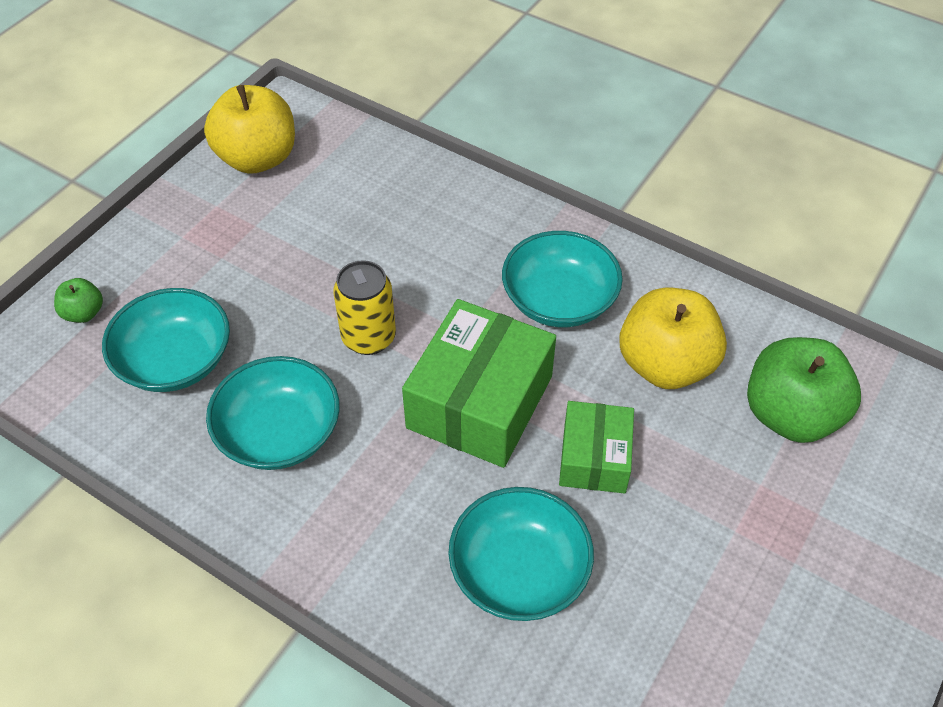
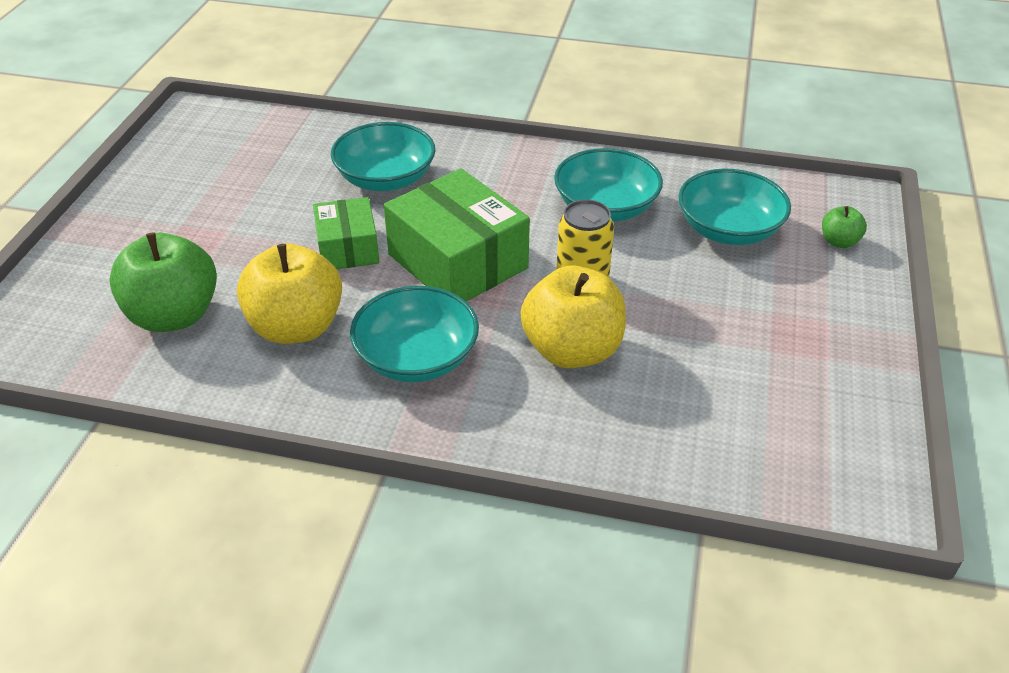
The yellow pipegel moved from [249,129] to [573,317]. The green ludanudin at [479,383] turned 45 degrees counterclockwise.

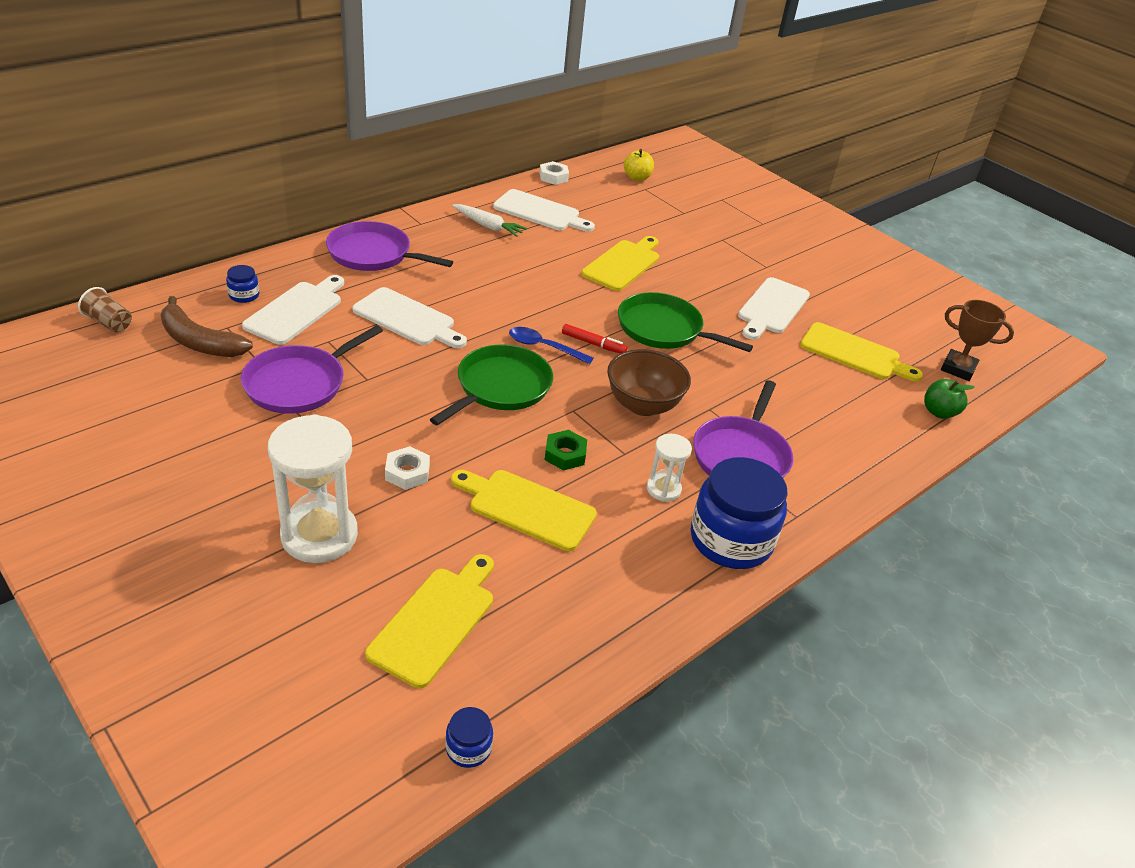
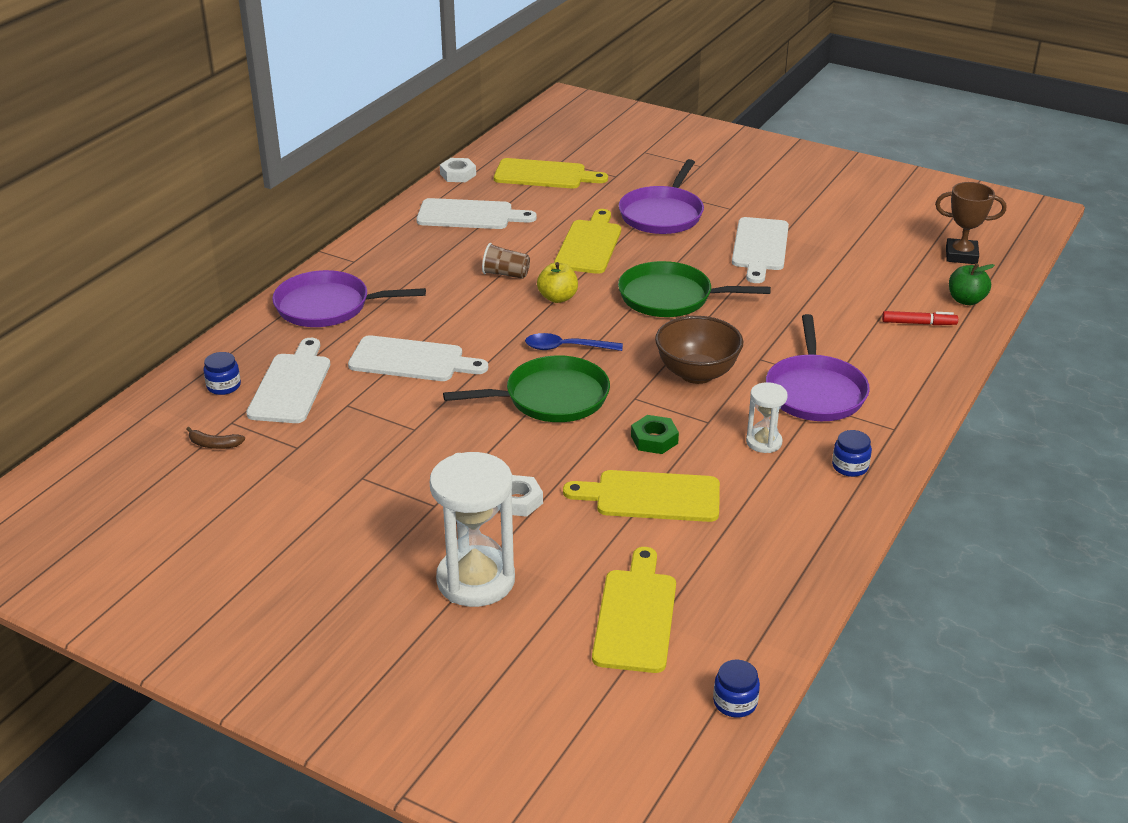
The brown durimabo moved from [105,309] to [506,261]. The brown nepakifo at [207,326] changed to 0.46 times the size. The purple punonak moved from [312,369] to [661,196]. The green punonak at [491,385] turned 60 degrees clockwise. The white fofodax at [489,220] disappeared. The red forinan moved from [594,339] to [920,318]. The yellow pipegel moved from [639,165] to [557,282]. The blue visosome at [739,513] changed to 0.43 times the size. The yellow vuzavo moved from [861,351] to [551,173].

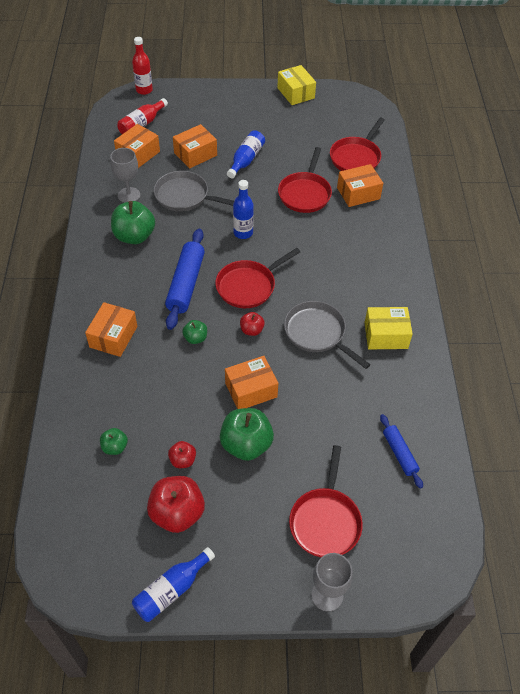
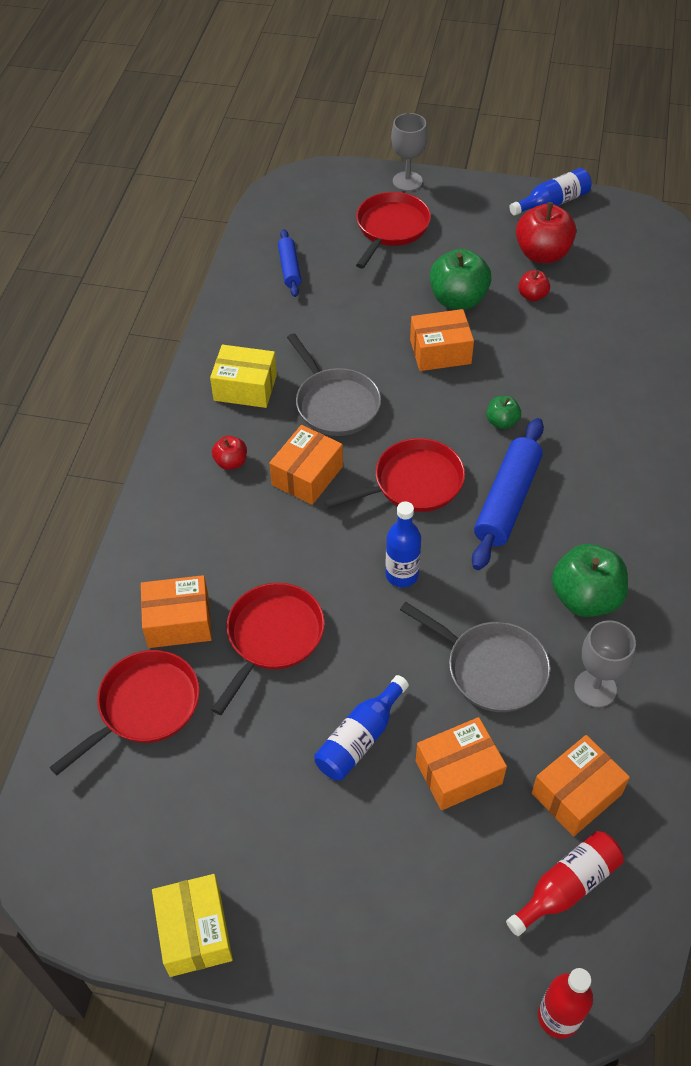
The orange ludanudin moved from [111,329] to [306,465]. The green pipegel at [114,441] disappeared. The red pipegel moved from [252,324] to [229,453].

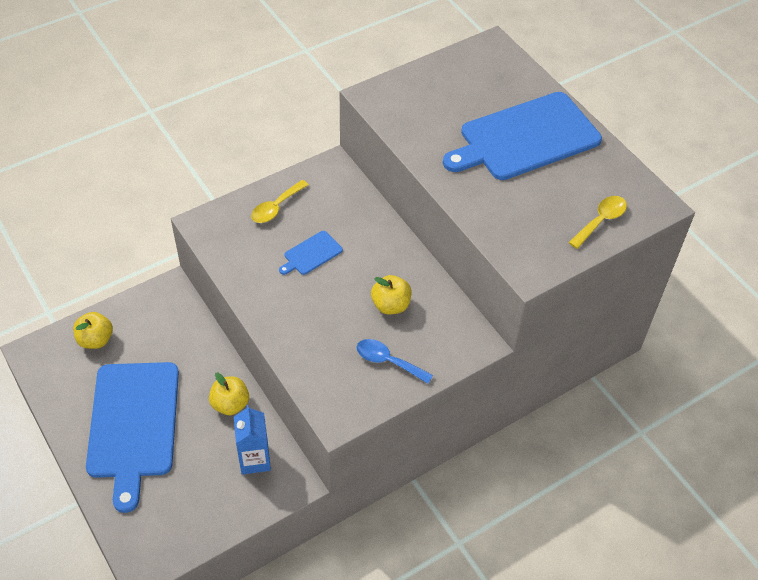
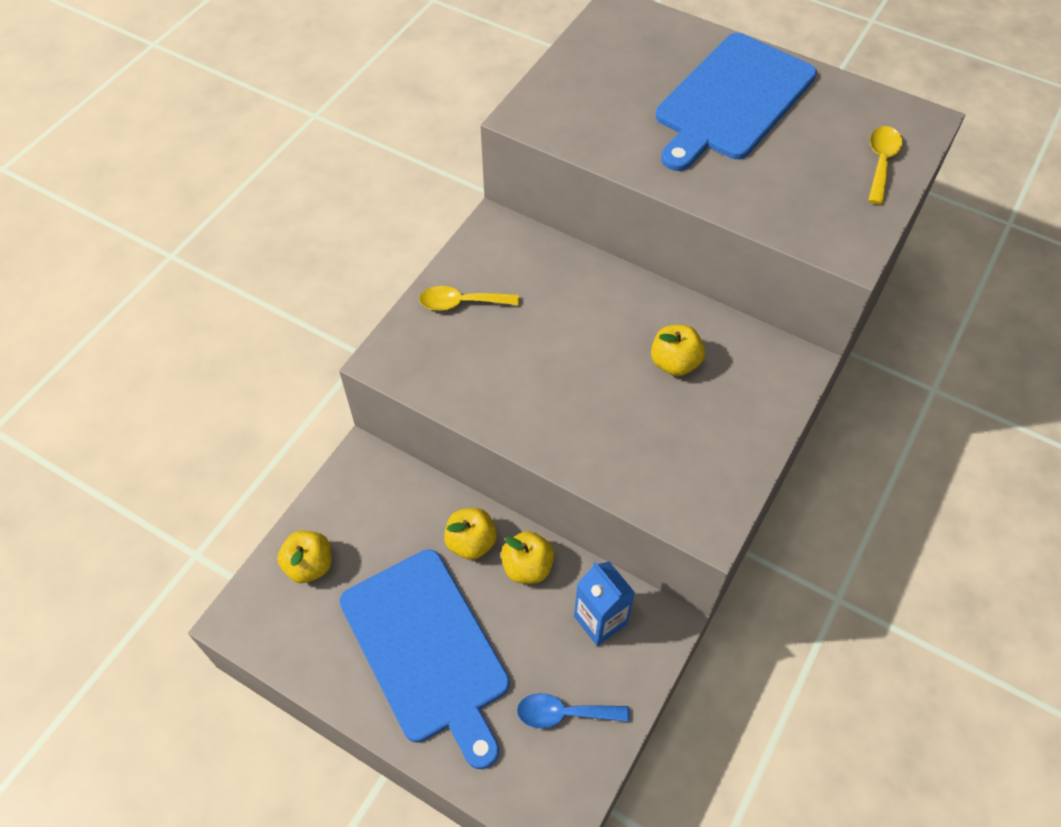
The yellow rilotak at [280,201] turned 75 degrees clockwise. The blue vuzavo at [311,253] disappeared. The blue rilotak moved from [395,361] to [573,710]. The yellow pipegel at [470,534] appeared.

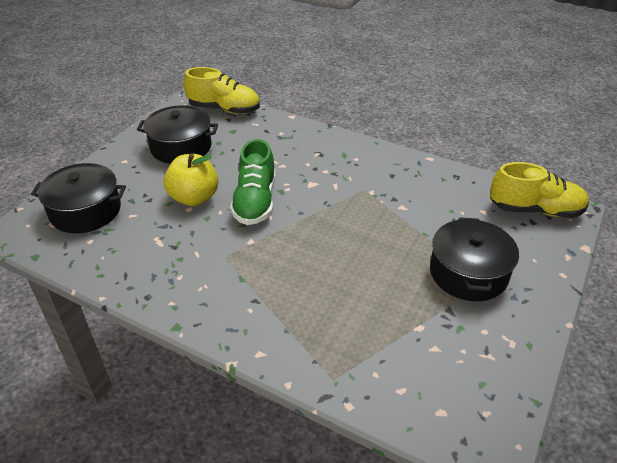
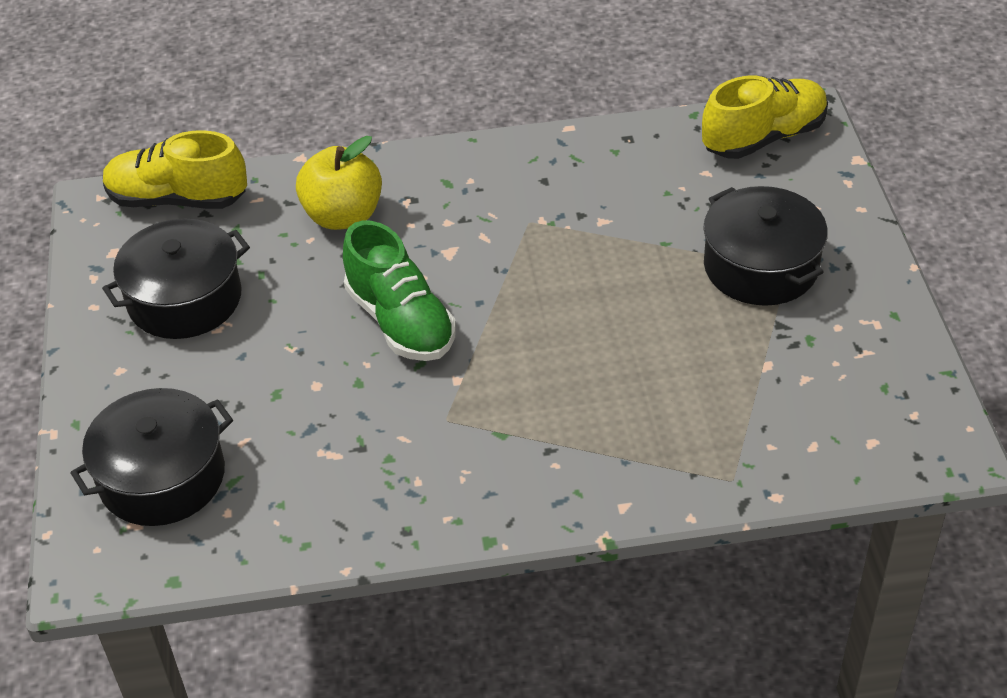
The yellow pipegel moved from [191,180] to [339,183]. The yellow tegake at [221,90] turned 150 degrees counterclockwise.

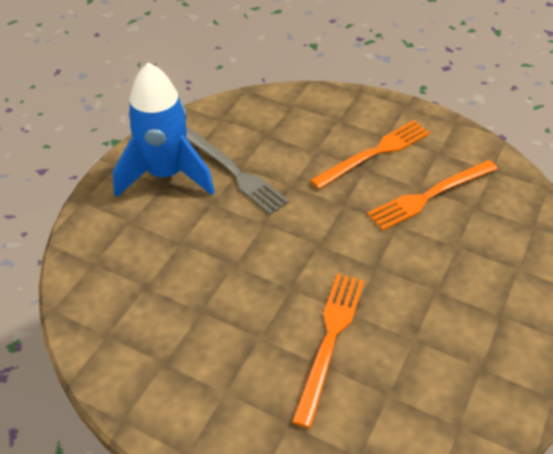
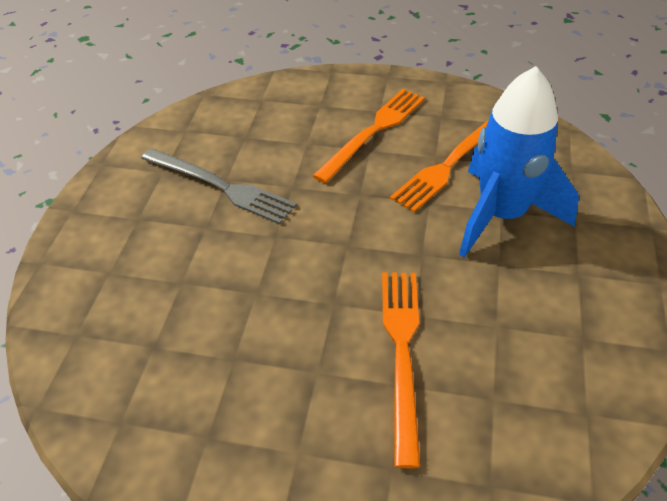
The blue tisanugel moved from [164,130] to [519,162].

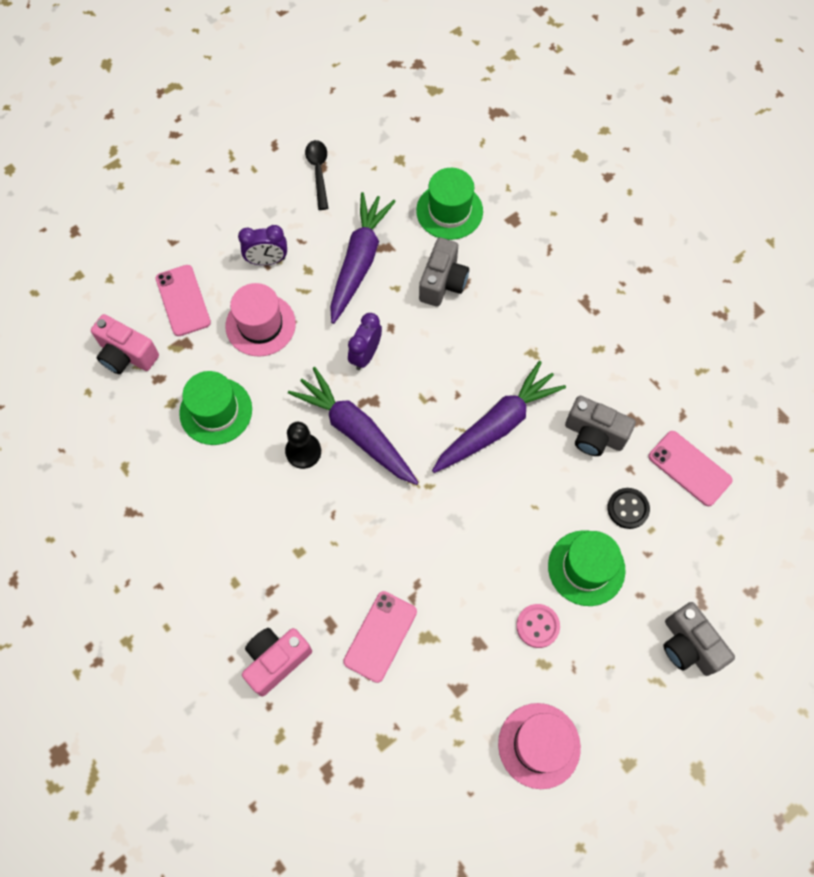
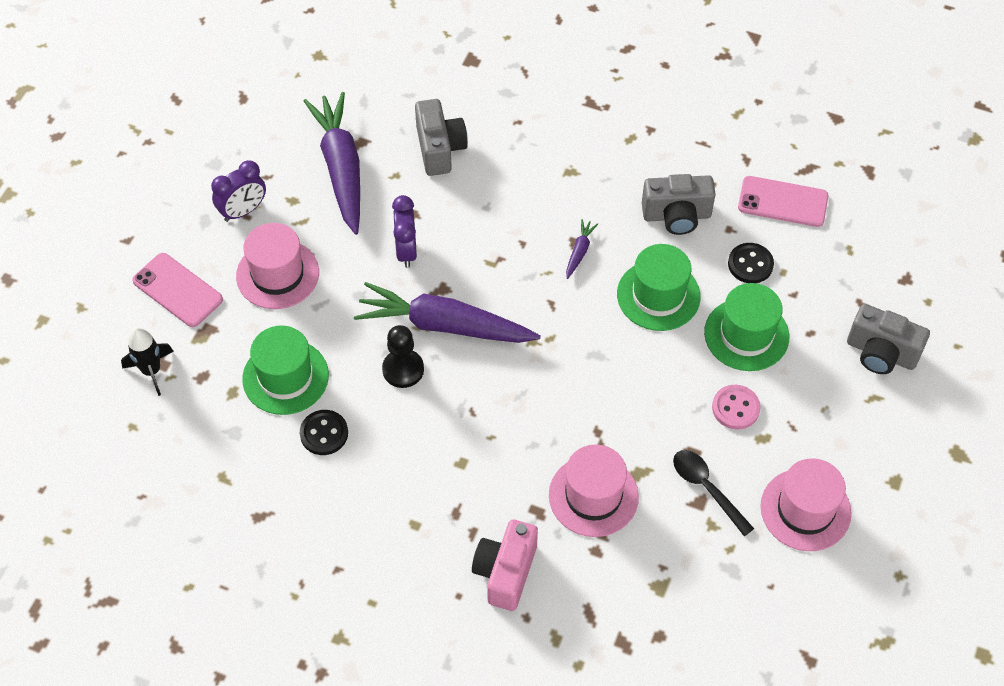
The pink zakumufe at [125,344] was replaced by the black tisanugel at [147,362]. The black rilotak moved from [316,175] to [713,493]. The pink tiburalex at [380,637] was replaced by the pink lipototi at [594,490]. The green lipototi moved from [449,204] to [659,287]. The purple fofodax at [499,417] changed to 0.40 times the size. The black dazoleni at [324,432] appeared.

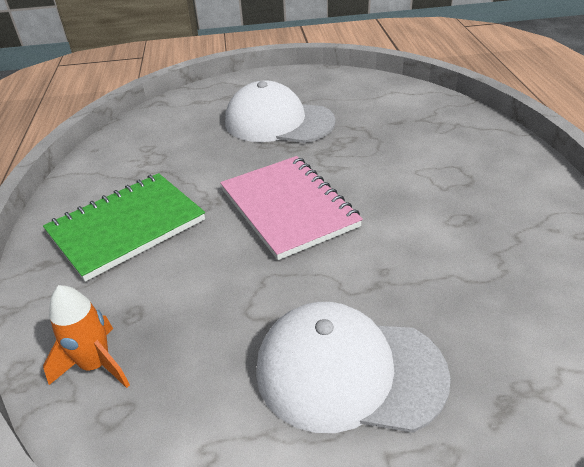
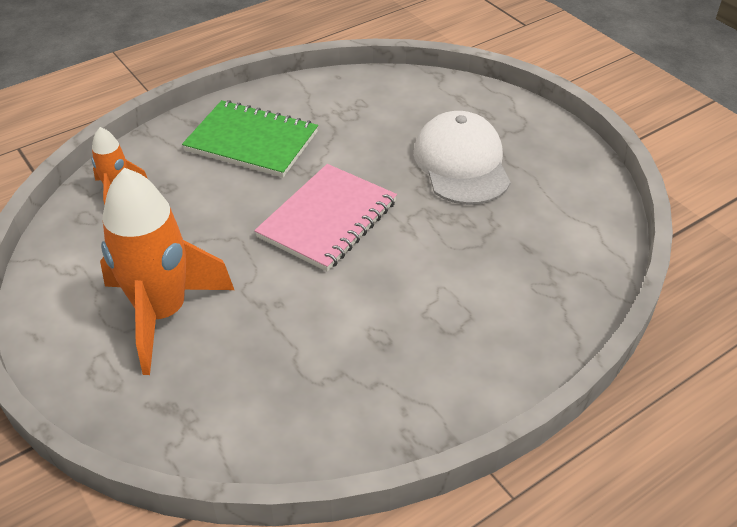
The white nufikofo at [353,367] was replaced by the orange tisanugel at [167,271].

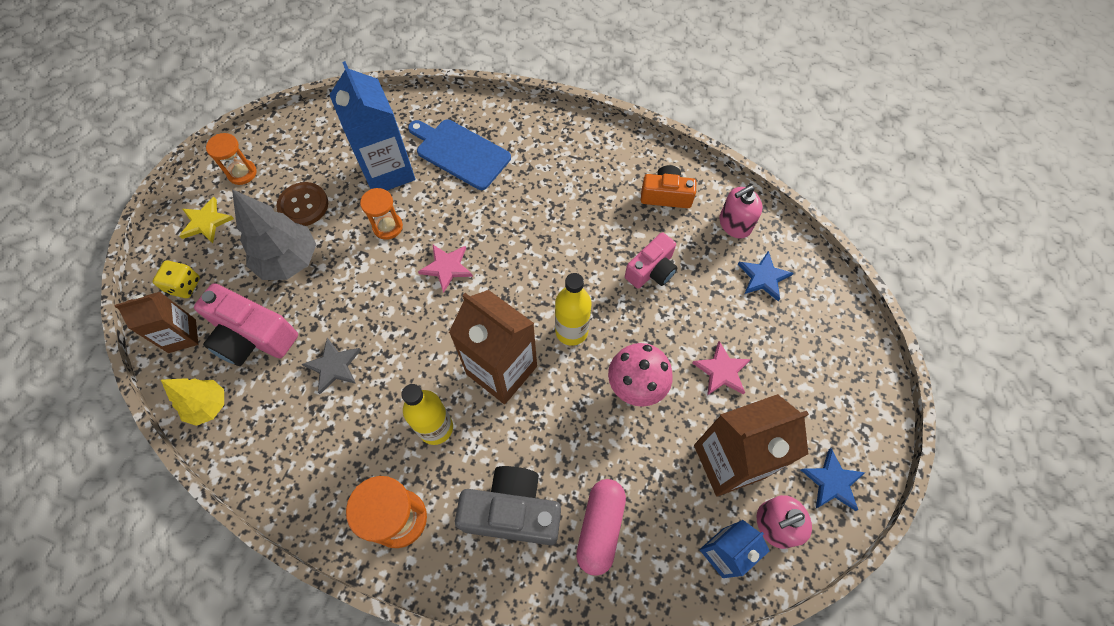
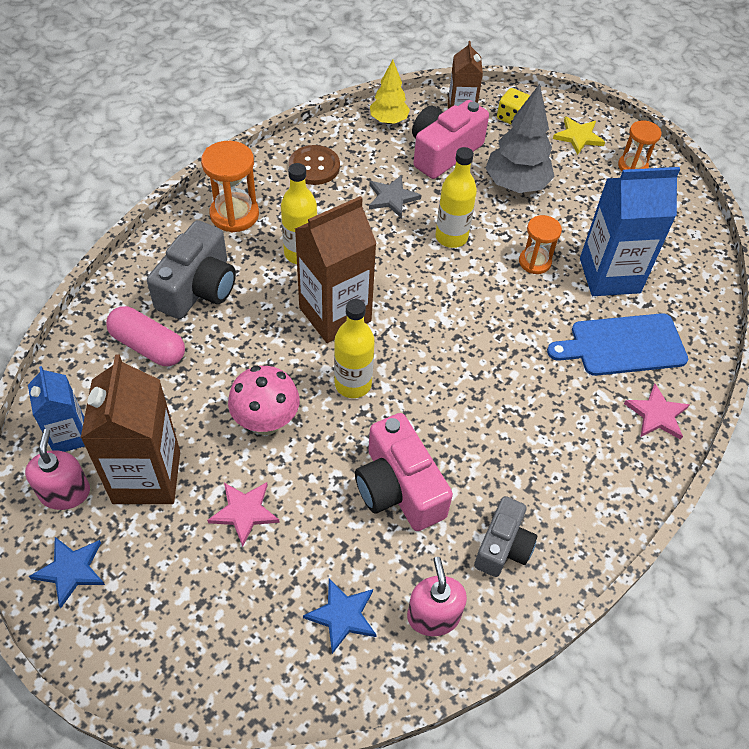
The brown dazoleni moved from [302,204] to [314,165]. The blue vuzavo at [459,154] turned 150 degrees counterclockwise. The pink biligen moved from [445,269] to [657,412]. The pink zakumufe at [651,260] changed to 1.52 times the size. The orange zakumufe at [668,186] became the grey zakumufe at [505,536]. The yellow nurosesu at [456,197] appeared.

